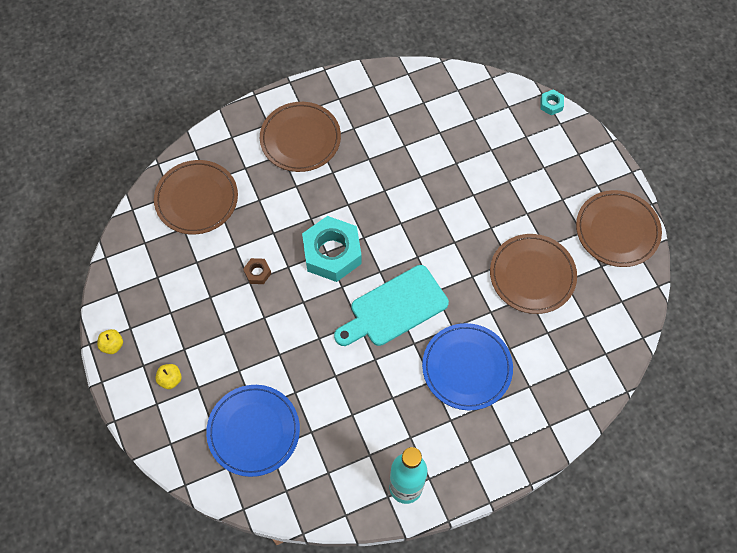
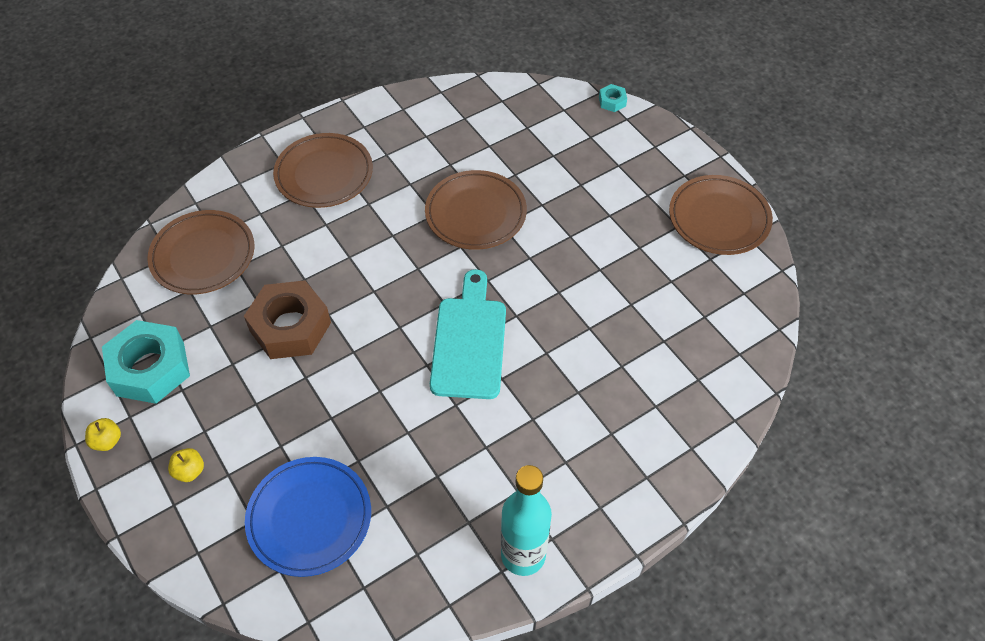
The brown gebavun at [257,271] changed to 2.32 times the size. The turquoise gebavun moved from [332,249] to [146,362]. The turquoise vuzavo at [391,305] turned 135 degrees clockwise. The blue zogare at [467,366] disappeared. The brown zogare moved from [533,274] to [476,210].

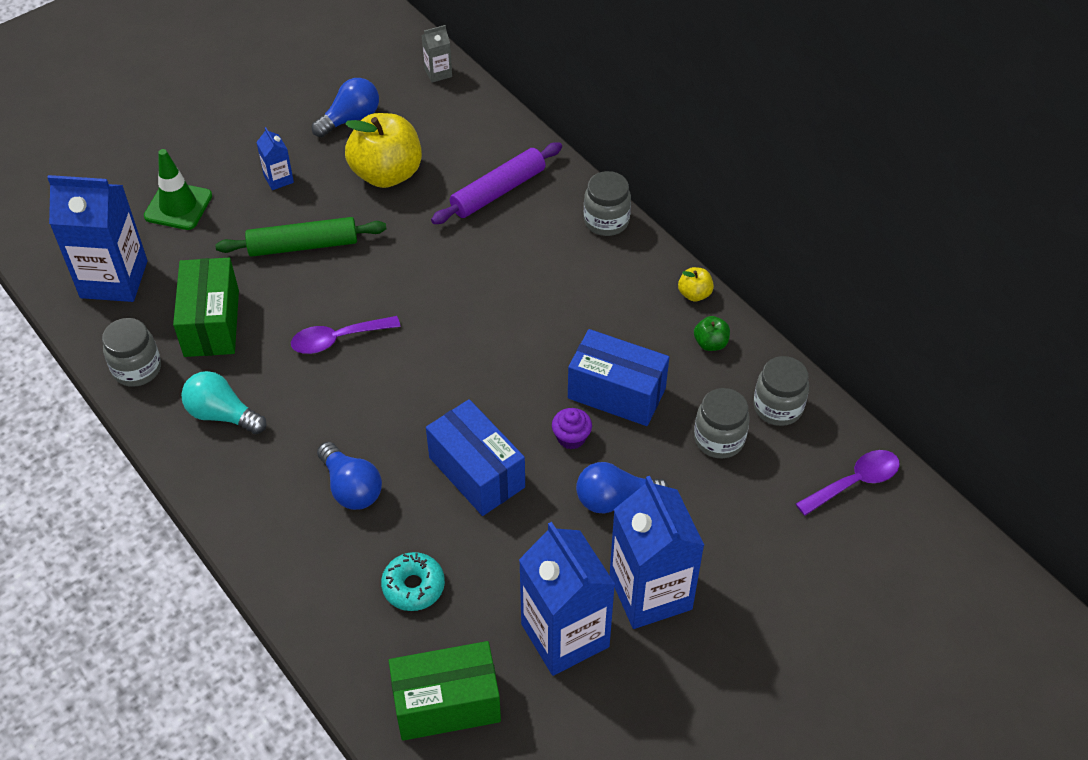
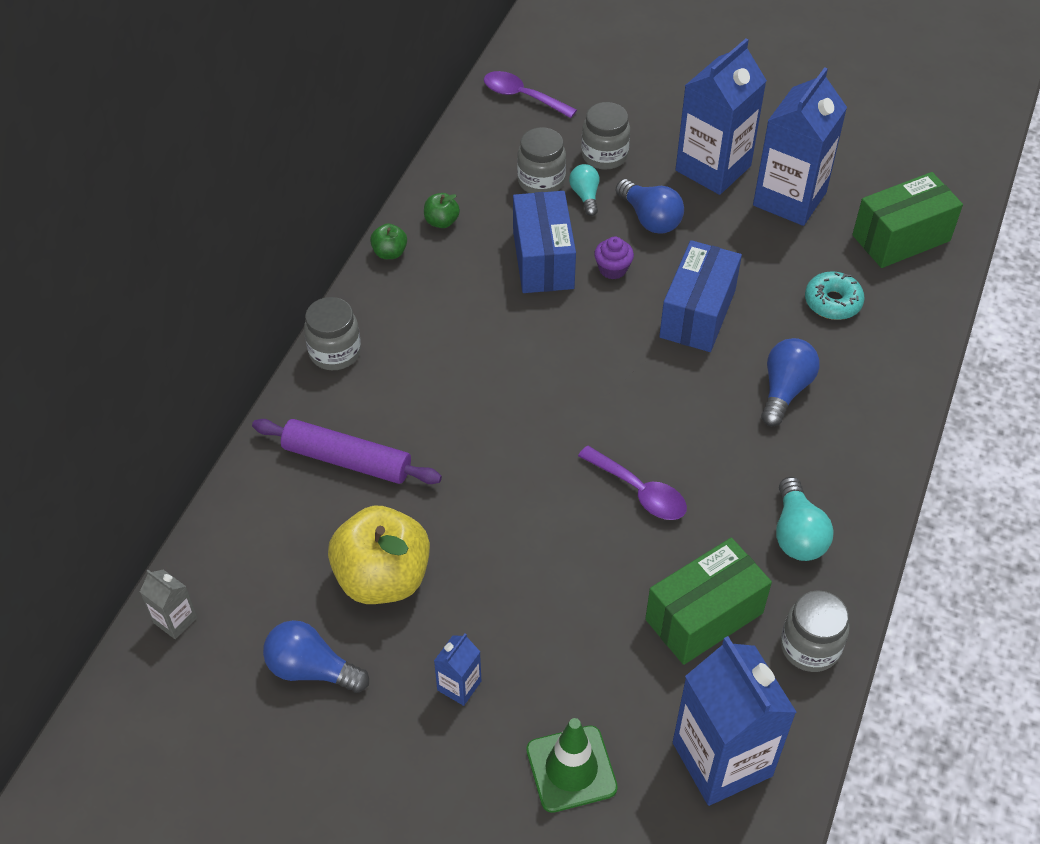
The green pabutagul at [300,237] disappeared. The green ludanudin at [445,691] turned 75 degrees counterclockwise. The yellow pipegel at [696,284] became the green pipegel at [388,241]. The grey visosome moved from [781,391] to [605,136]. The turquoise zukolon at [584,190] appeared.

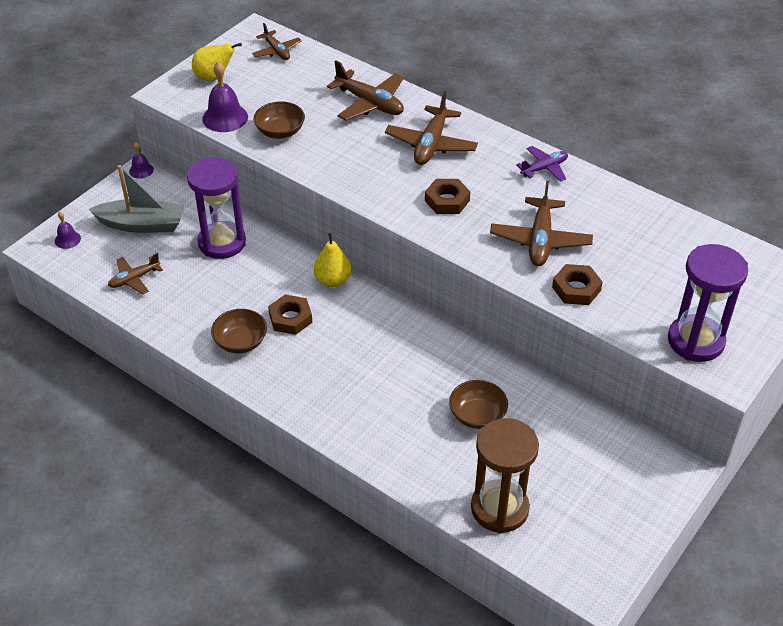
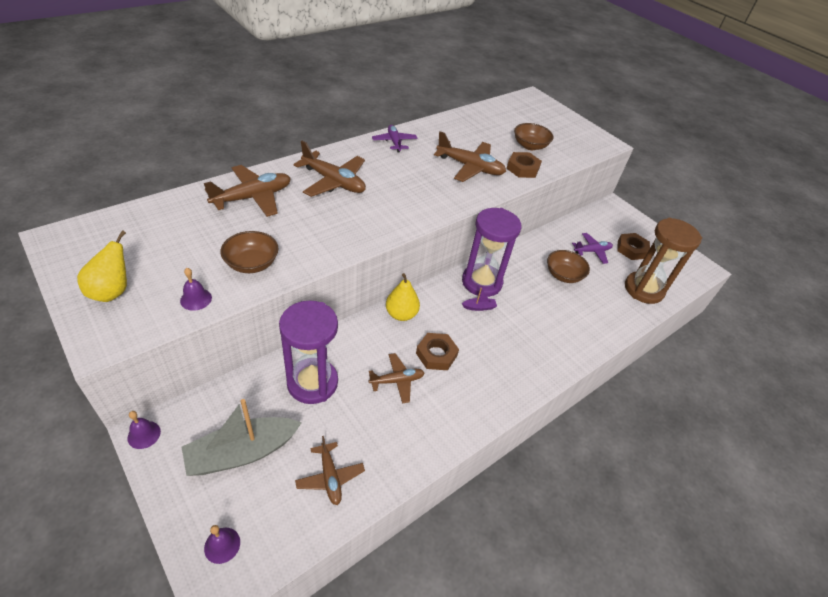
The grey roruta at [136,199] turned 135 degrees counterclockwise. The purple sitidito at [225,97] changed to 0.56 times the size. The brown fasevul moved from [239,331] to [534,136]. The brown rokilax moved from [277,41] to [396,378]. The brown gebavun moved from [447,196] to [633,246]. The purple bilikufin moved from [708,303] to [491,252]. The purple roruta at [479,299] appeared. The purple rokilax at [592,248] appeared.

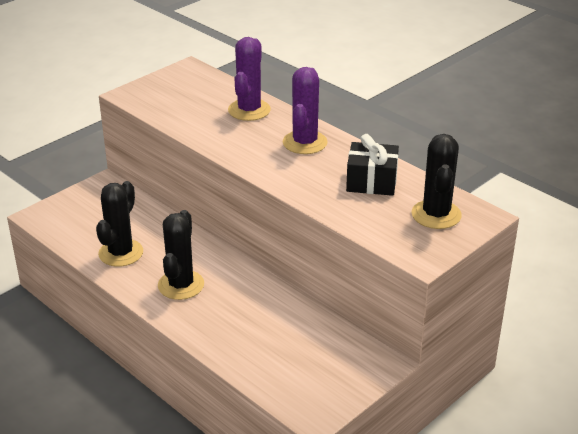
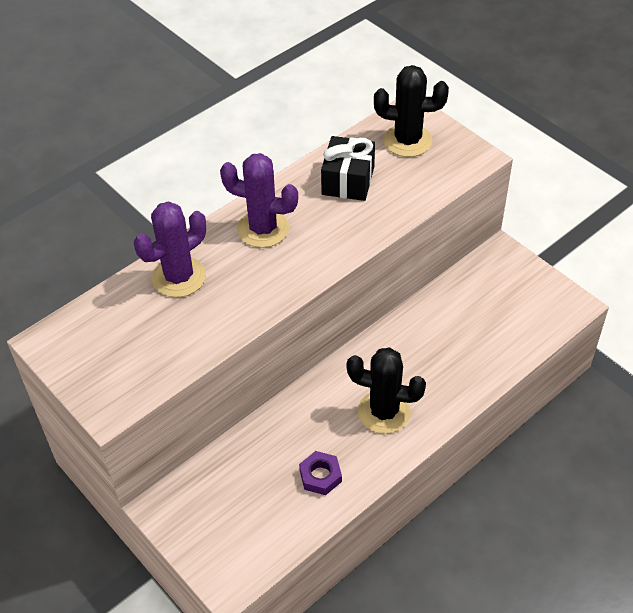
The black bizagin at [119,224] was replaced by the purple gebavun at [320,473]. The purple bizagin at [249,79] turned 60 degrees counterclockwise.

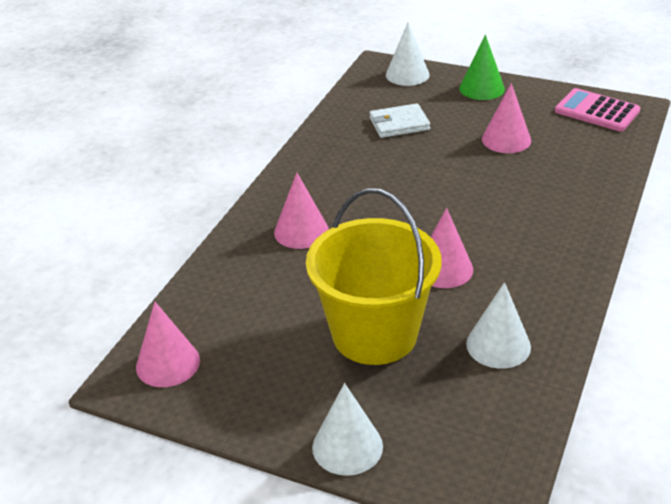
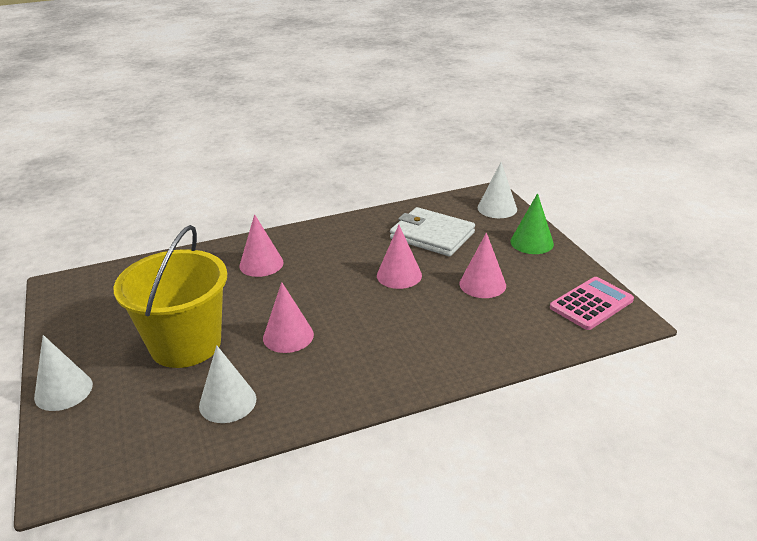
The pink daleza moved from [168,344] to [399,257]. The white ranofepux at [399,120] changed to 1.50 times the size. The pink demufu at [598,109] turned 60 degrees clockwise.

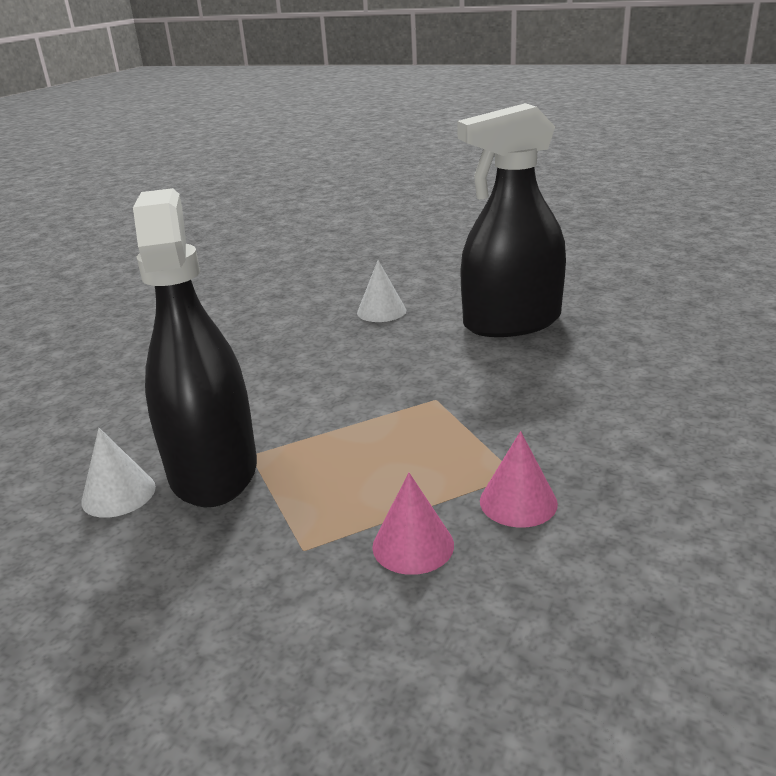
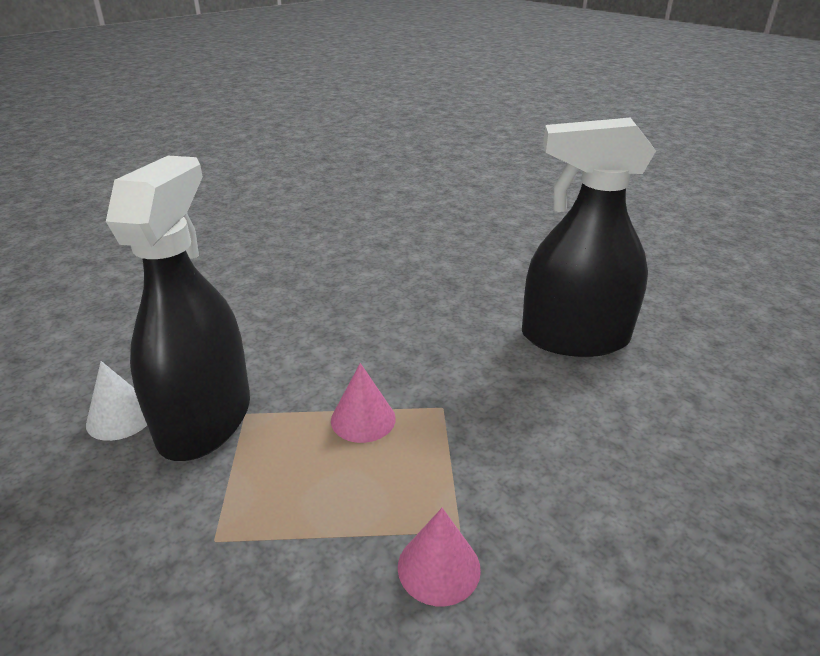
The white daleza at [381,291] disappeared. The pink daleza moved from [413,524] to [363,403].

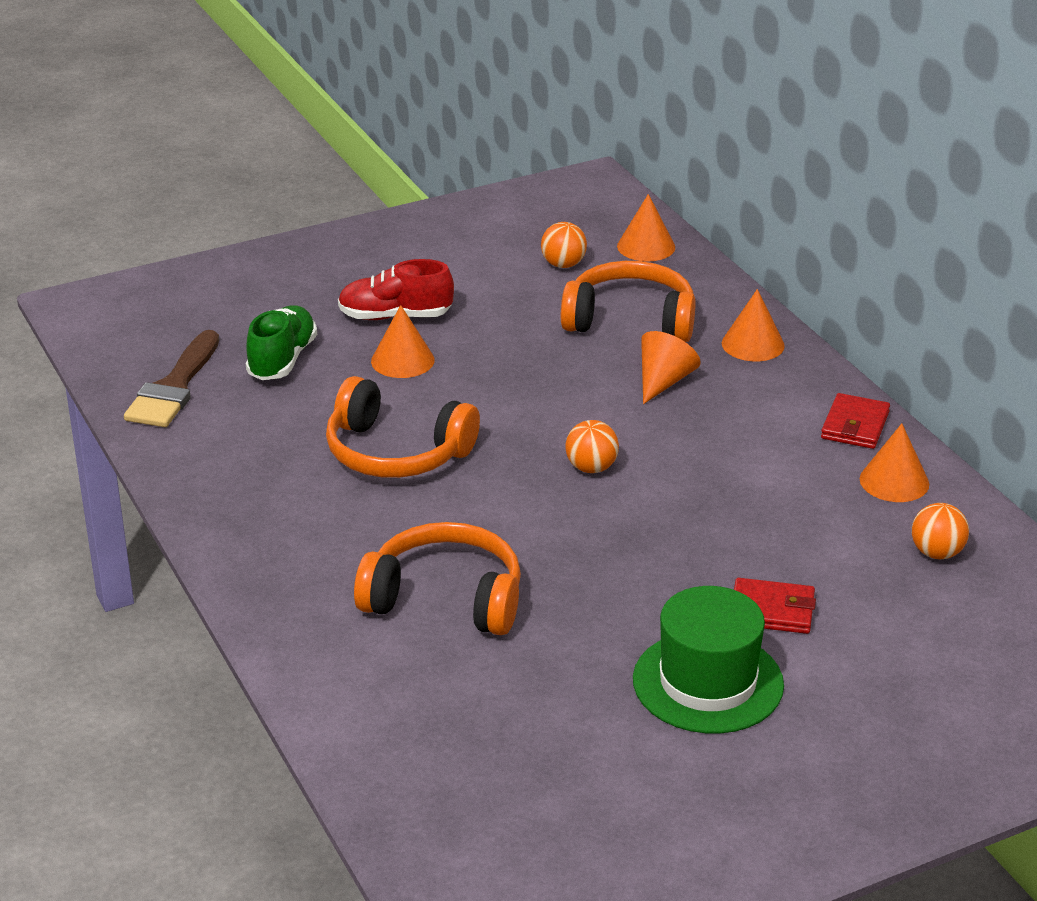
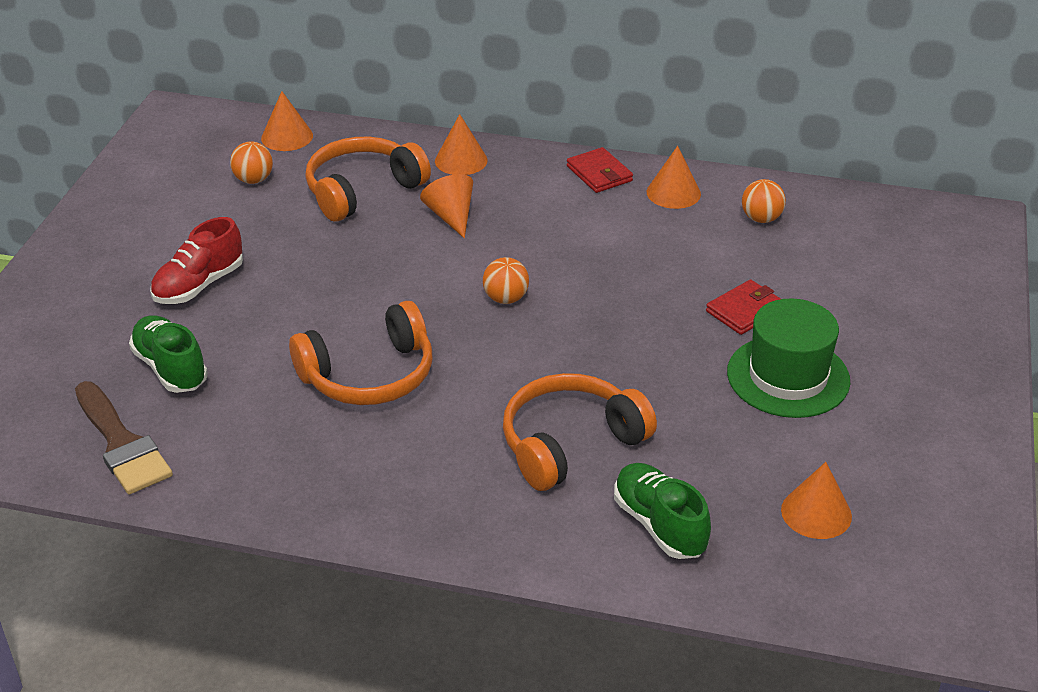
The orange daleza moved from [403,341] to [816,500]. The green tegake at [662,511] appeared.

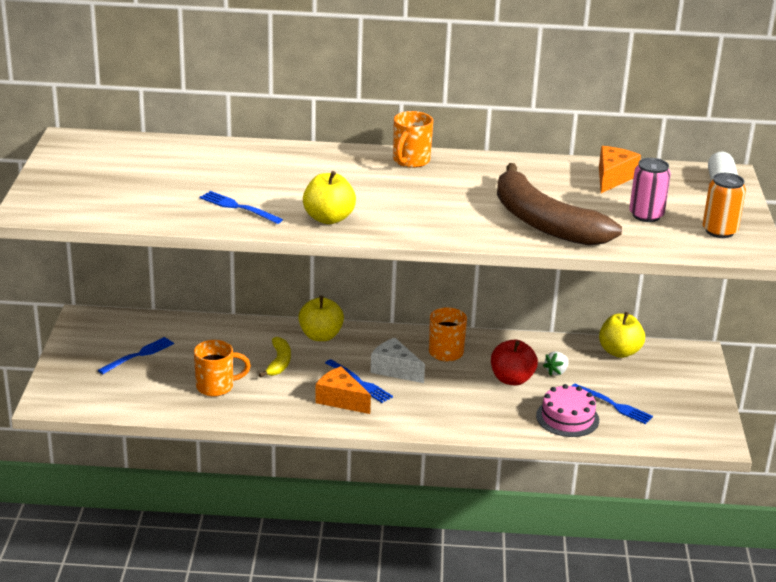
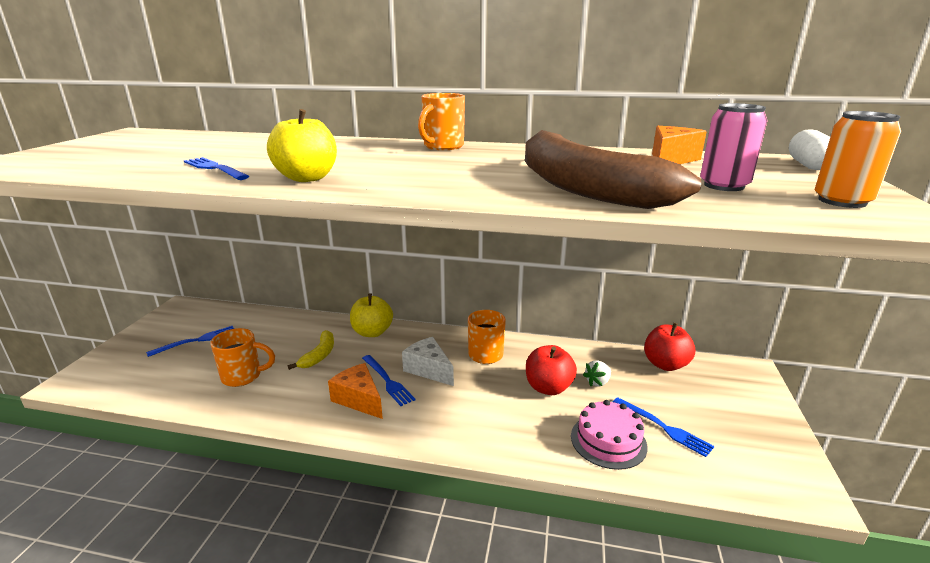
The yellow pipegel at [622,335] became the red pipegel at [669,347].

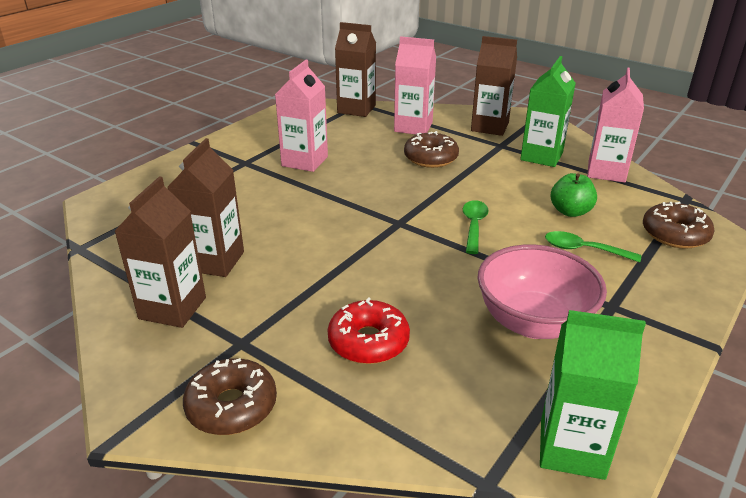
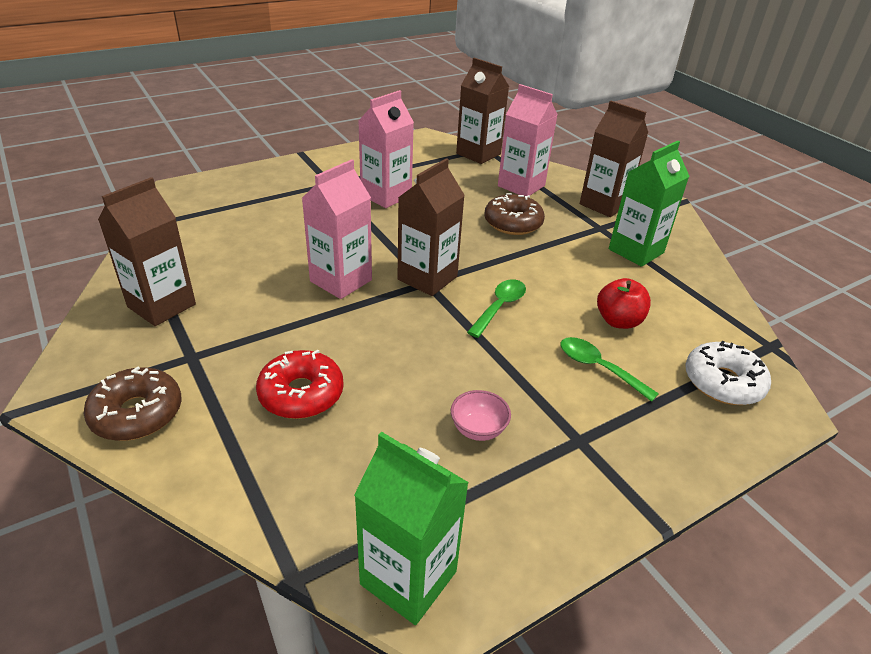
The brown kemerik moved from [205,207] to [431,227]. The pink fasevul at [542,291] changed to 0.44 times the size. The green pipegel at [574,195] became the red pipegel at [624,303]. The pink kemerik moved from [615,125] to [337,229]. The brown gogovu at [679,225] became the white gogovu at [728,373].

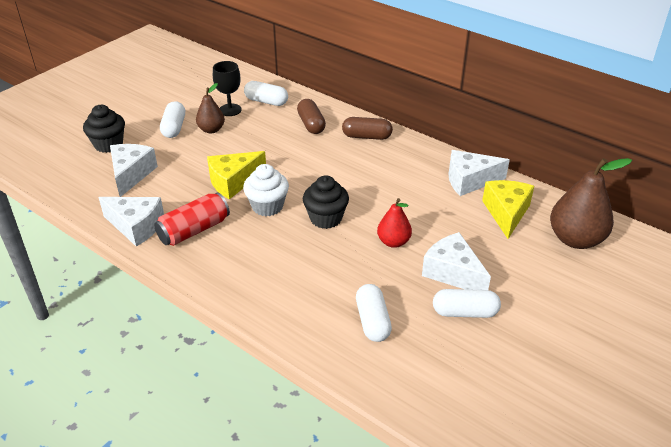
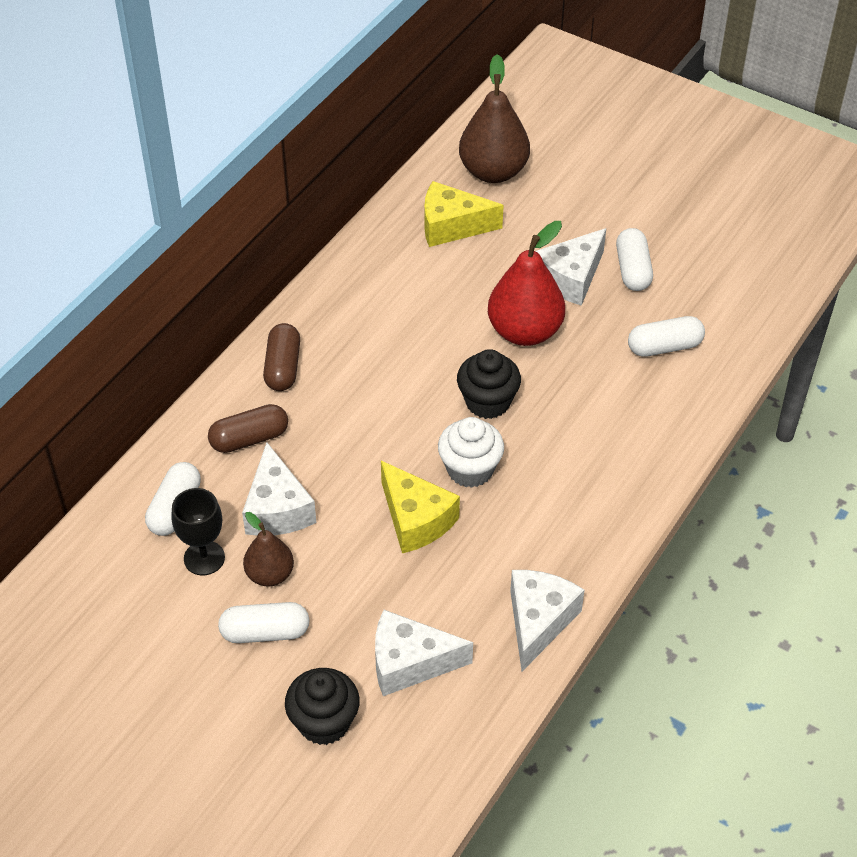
The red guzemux at [192,219] disappeared. The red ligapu at [394,223] changed to 1.73 times the size. The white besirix moved from [479,173] to [279,488].

